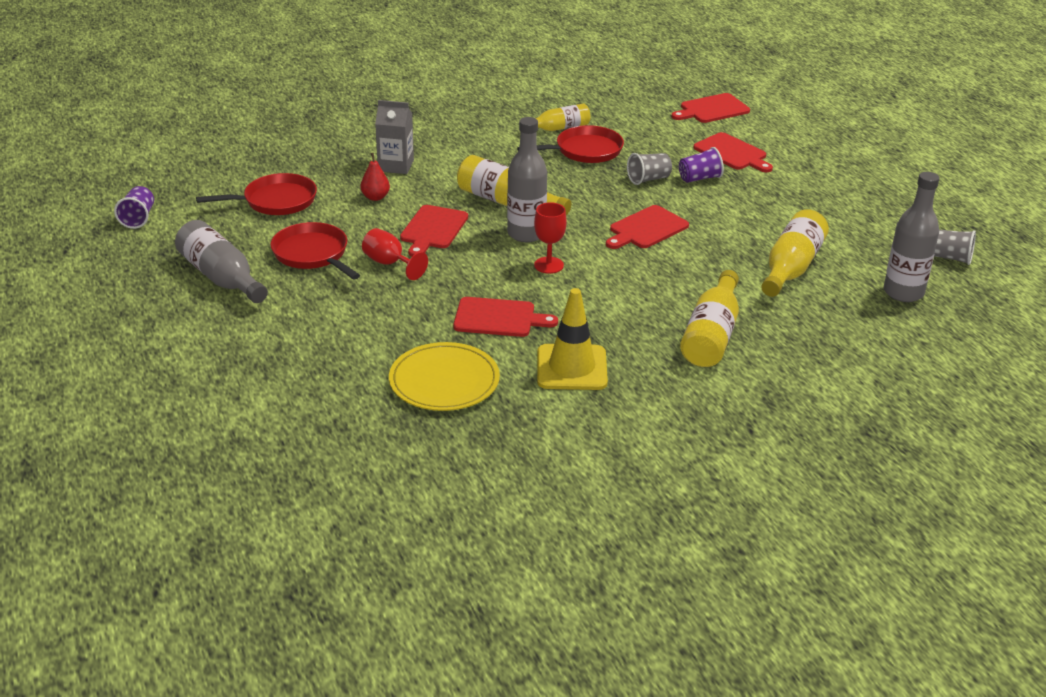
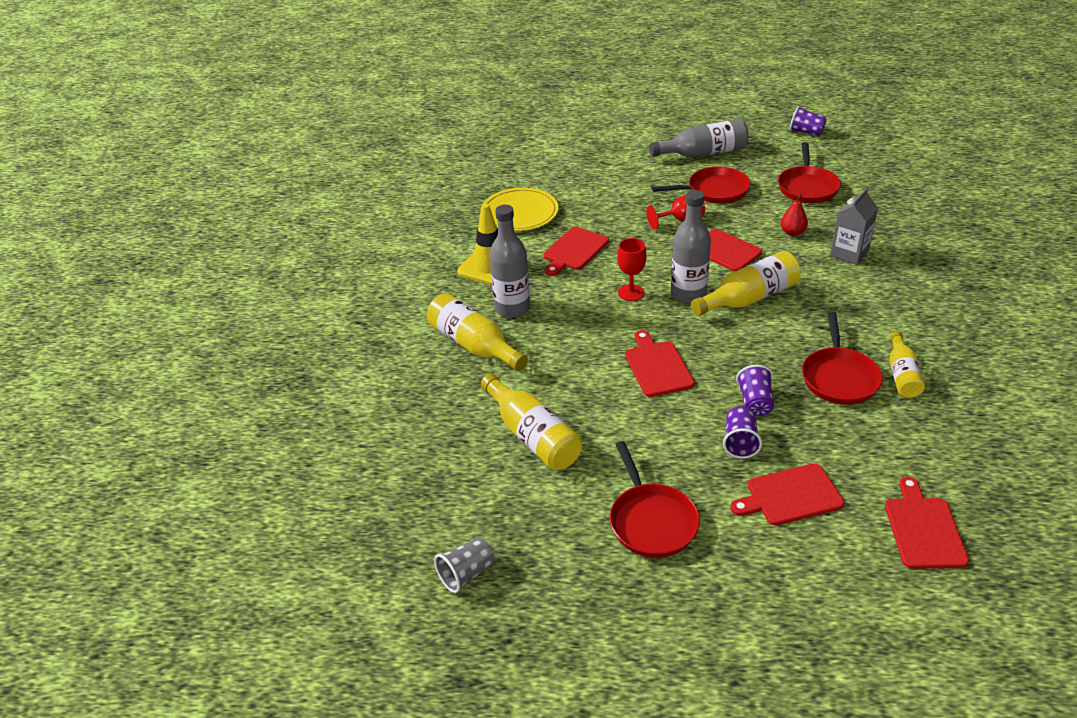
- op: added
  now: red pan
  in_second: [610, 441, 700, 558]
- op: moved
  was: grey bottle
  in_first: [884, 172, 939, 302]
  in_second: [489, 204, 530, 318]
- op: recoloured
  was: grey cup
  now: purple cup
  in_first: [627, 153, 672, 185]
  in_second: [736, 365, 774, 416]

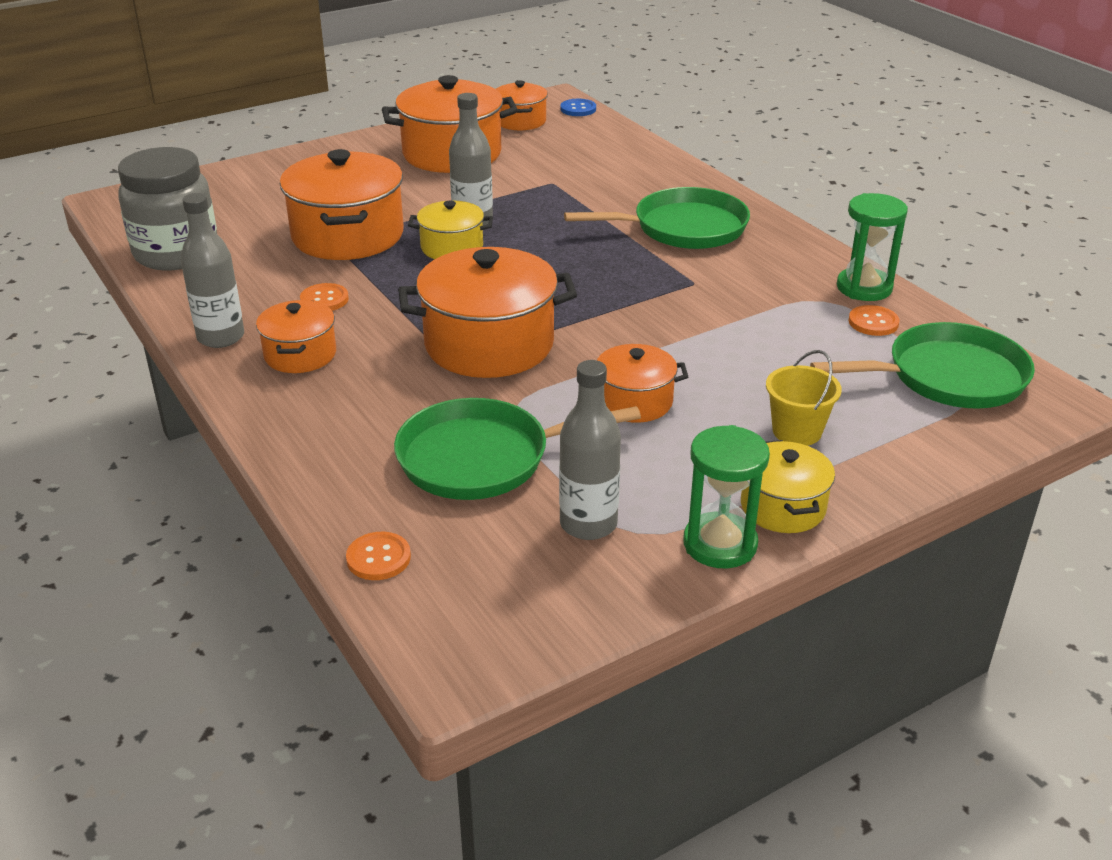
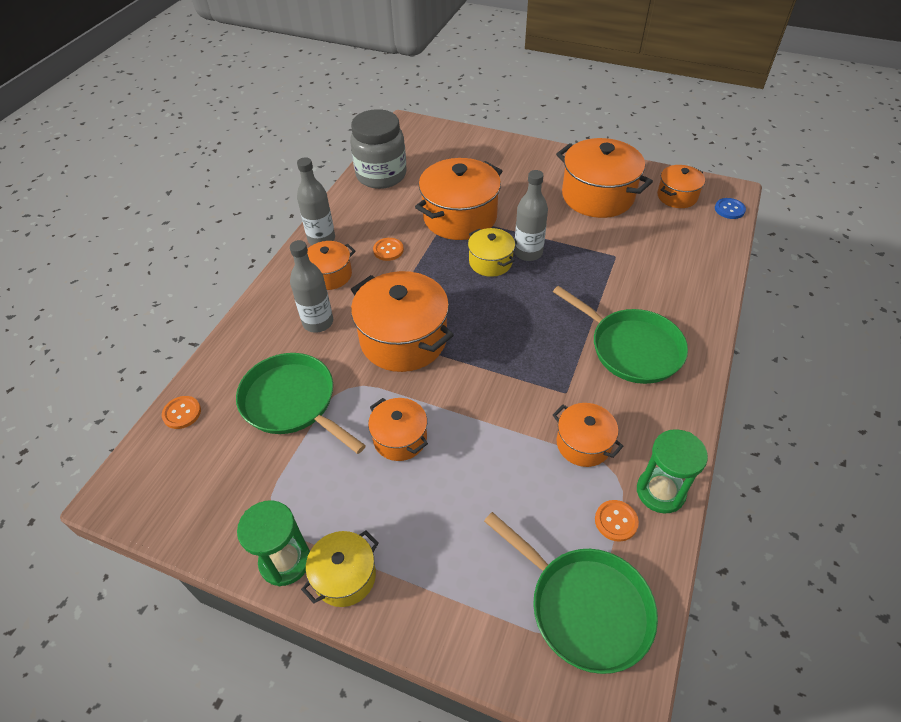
- op: removed
  was: yellow bucket
  in_first: [766, 350, 842, 446]
- op: added
  now: orange pot
  in_second: [553, 403, 624, 467]
- op: moved
  was: grey bottle
  in_first: [559, 360, 621, 540]
  in_second: [290, 240, 333, 333]

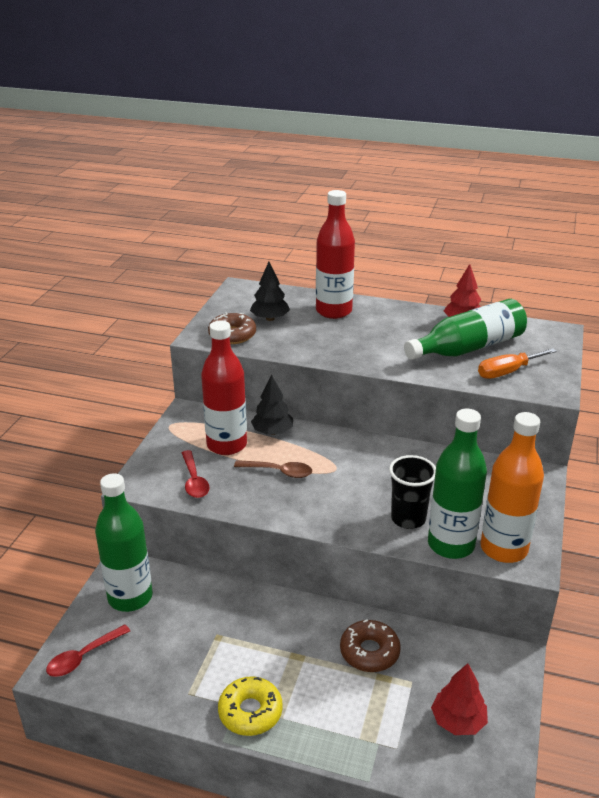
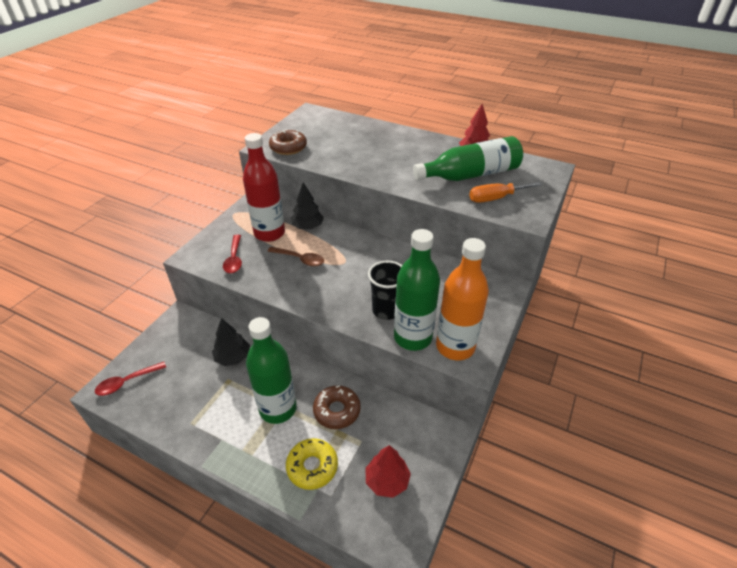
- op: removed
  was: red bottle
  in_first: [316, 190, 355, 319]
- op: moved
  was: green bottle
  in_first: [95, 473, 153, 612]
  in_second: [246, 317, 297, 424]
- op: moved
  was: yellow donut
  in_first: [218, 676, 283, 736]
  in_second: [286, 438, 338, 490]
- op: moved
  was: black tree
  in_first: [250, 262, 290, 321]
  in_second: [212, 318, 250, 366]

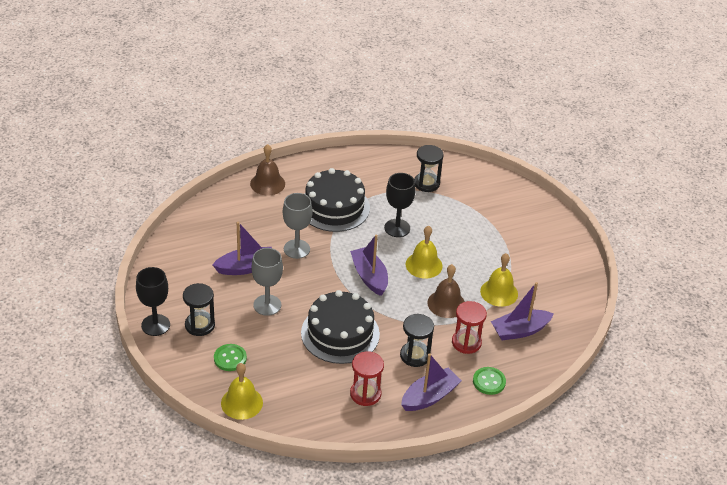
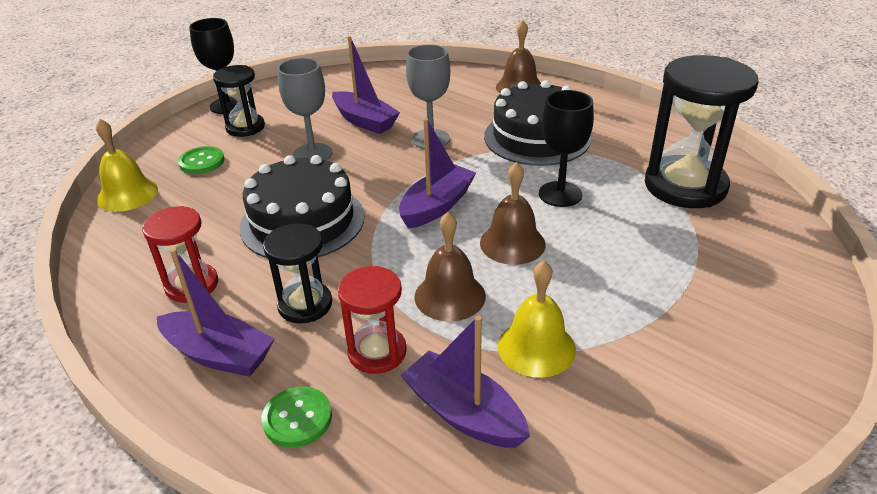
- op: recoloured
  was: yellow bell
  now: brown bell
  in_first: [405, 226, 443, 278]
  in_second: [480, 162, 546, 265]
- op: resized
  was: black hourglass
  in_first: [414, 145, 444, 192]
  in_second: [645, 55, 759, 208]
  ratio: 1.78

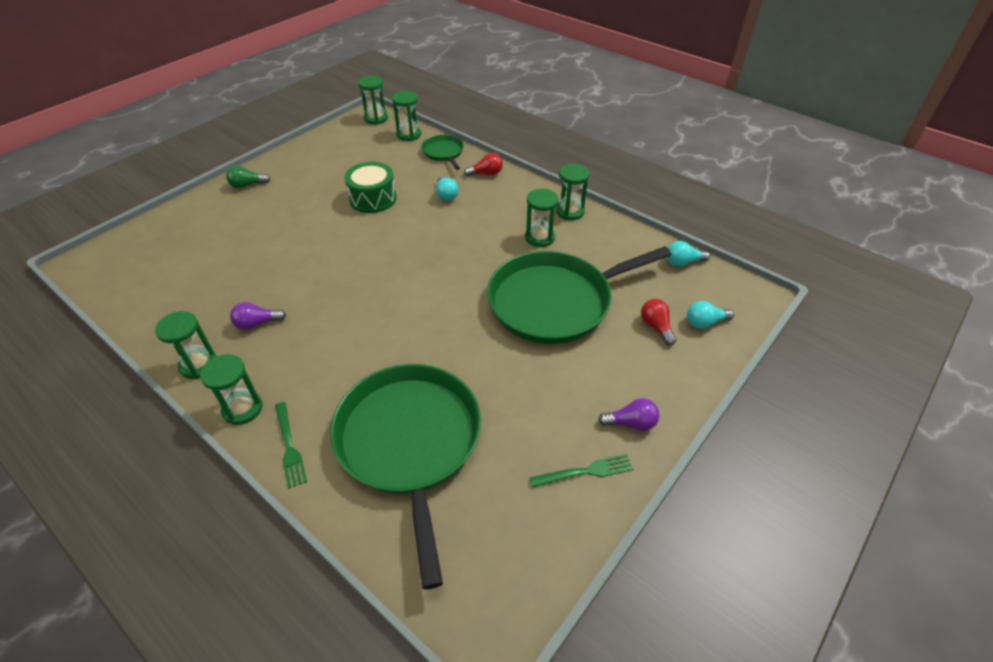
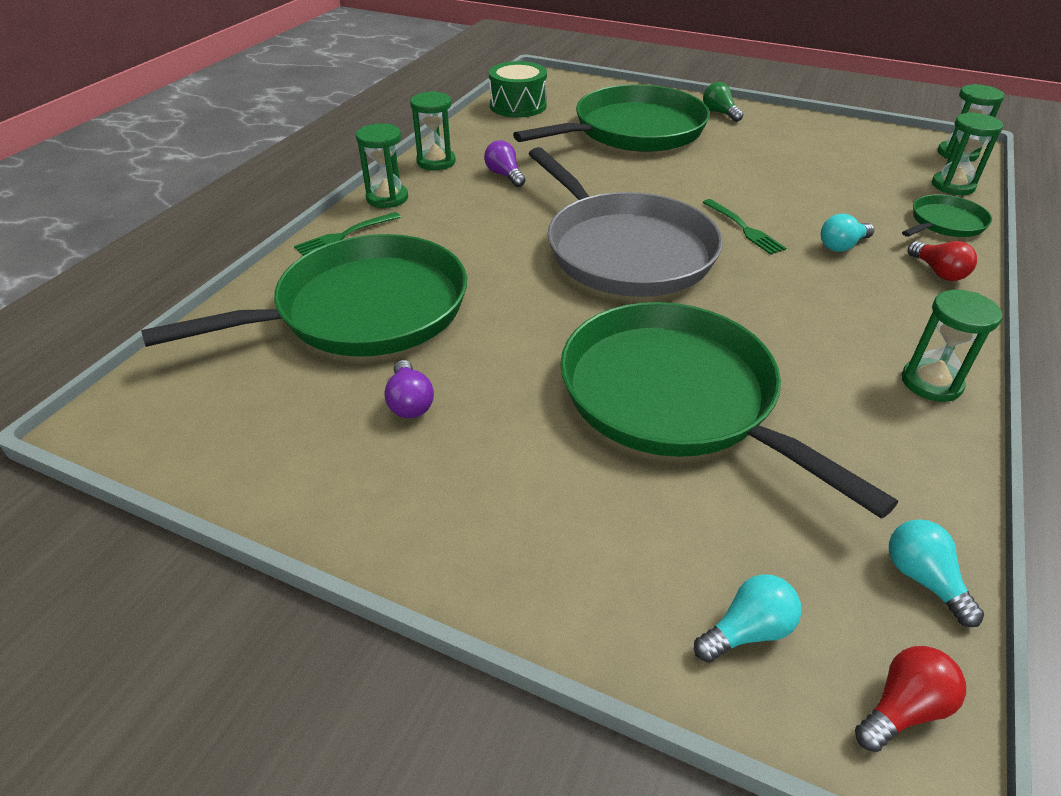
- op: removed
  was: green hourglass
  in_first: [525, 188, 559, 247]
- op: added
  now: green pan
  in_second: [513, 84, 710, 152]
- op: added
  now: grey pan
  in_second: [529, 147, 723, 297]
- op: moved
  was: green drum
  in_first: [344, 162, 397, 213]
  in_second: [489, 61, 547, 117]
- op: moved
  was: green fork
  in_first: [529, 454, 633, 488]
  in_second: [702, 199, 786, 255]
- op: moved
  was: purple light bulb
  in_first: [598, 398, 659, 431]
  in_second: [384, 360, 434, 418]
- op: moved
  was: red light bulb
  in_first: [641, 299, 676, 346]
  in_second: [855, 646, 966, 752]
- op: turned
  was: turquoise light bulb
  in_first: [687, 301, 734, 329]
  in_second: [694, 574, 801, 663]
  clockwise: 90

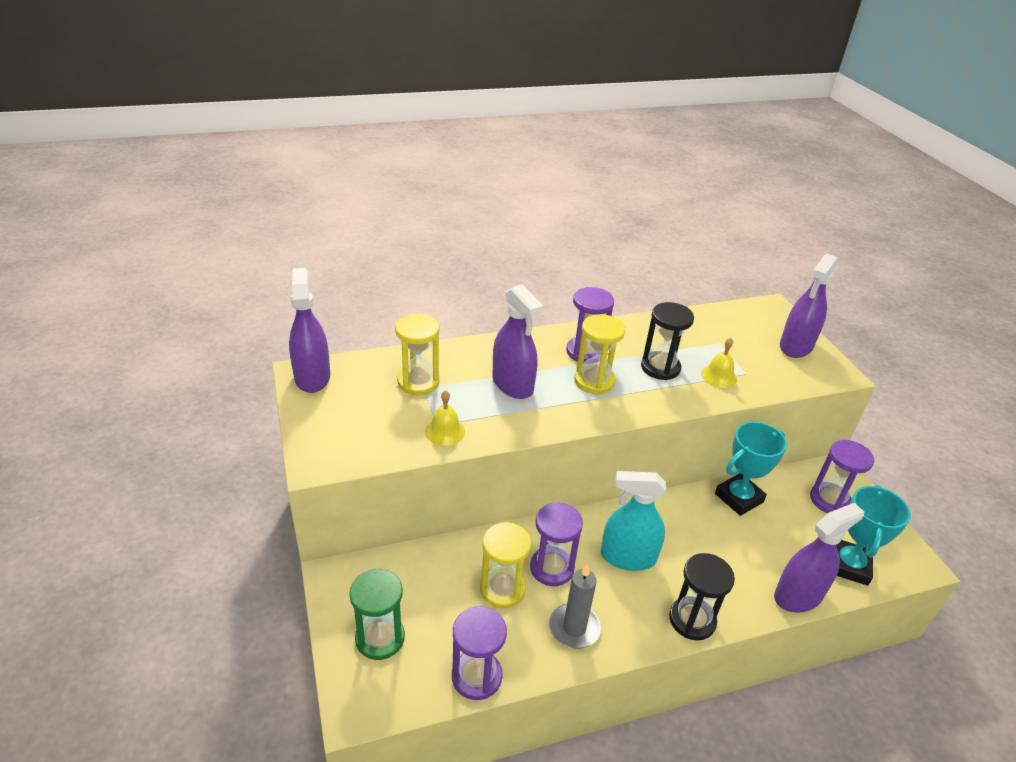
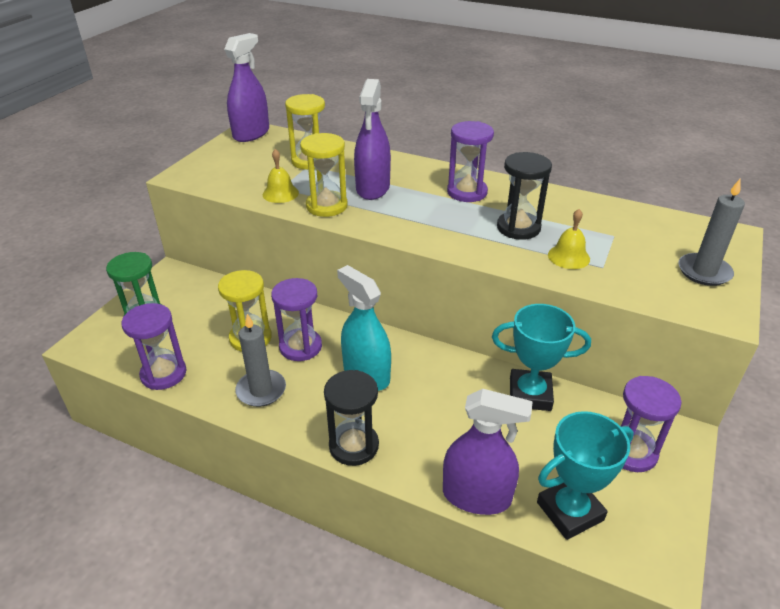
- op: moved
  was: yellow hourglass
  in_first: [574, 314, 625, 395]
  in_second: [300, 133, 348, 217]
- op: replaced
  was: purple spray bottle
  now: grey candle
  in_first: [780, 254, 838, 358]
  in_second: [678, 179, 745, 286]

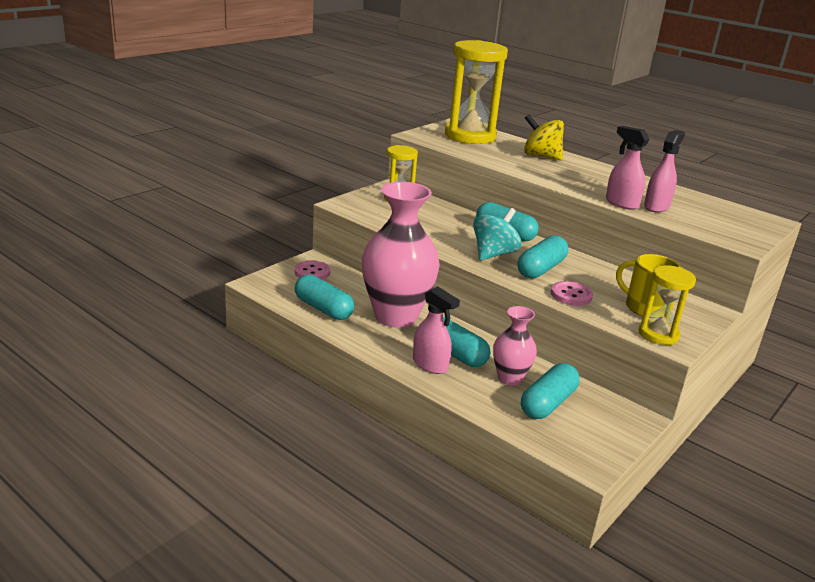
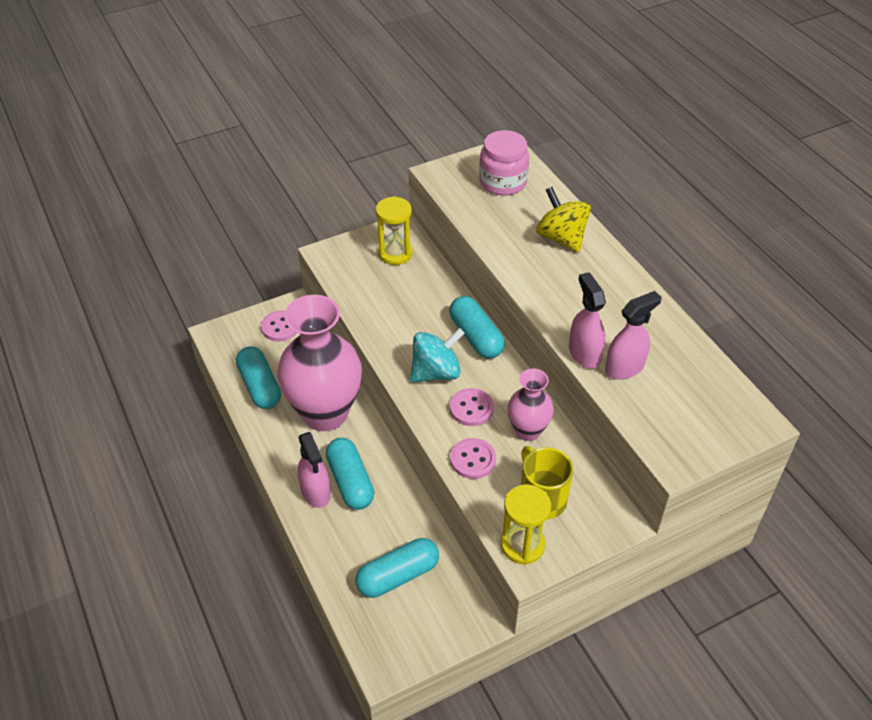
- op: moved
  was: pink vase
  in_first: [493, 306, 537, 386]
  in_second: [508, 368, 554, 441]
- op: replaced
  was: yellow hourglass
  now: pink jar
  in_first: [445, 40, 508, 144]
  in_second: [479, 130, 529, 196]
- op: replaced
  was: turquoise capsule
  now: pink button
  in_first: [518, 235, 568, 279]
  in_second: [450, 388, 494, 426]

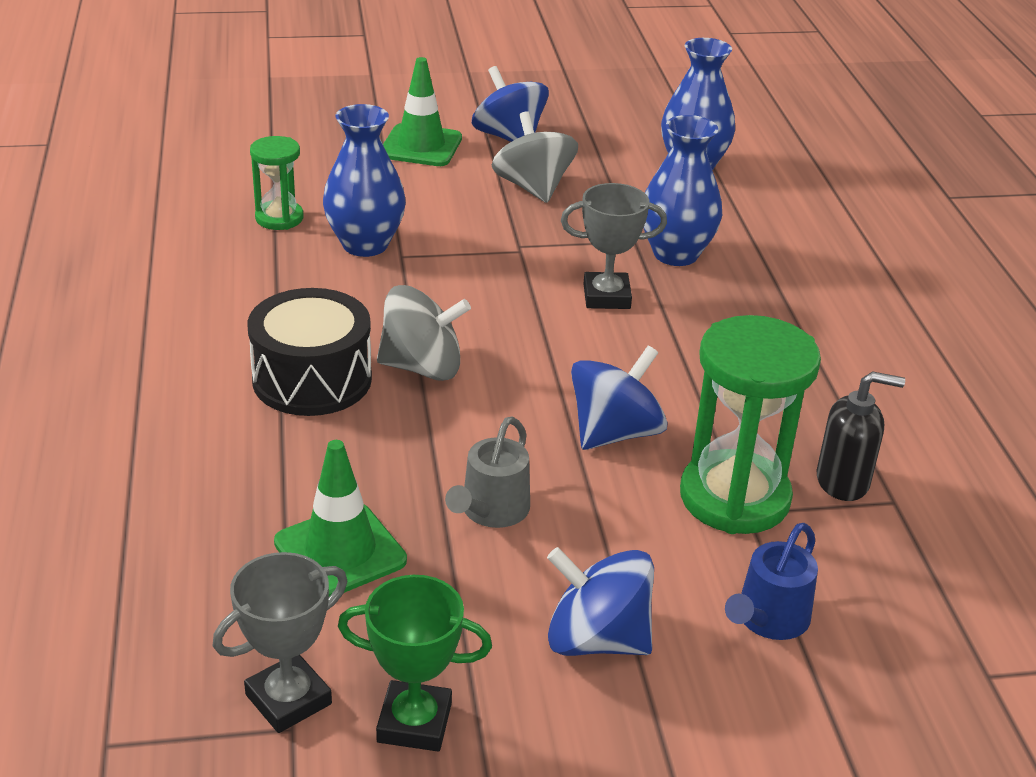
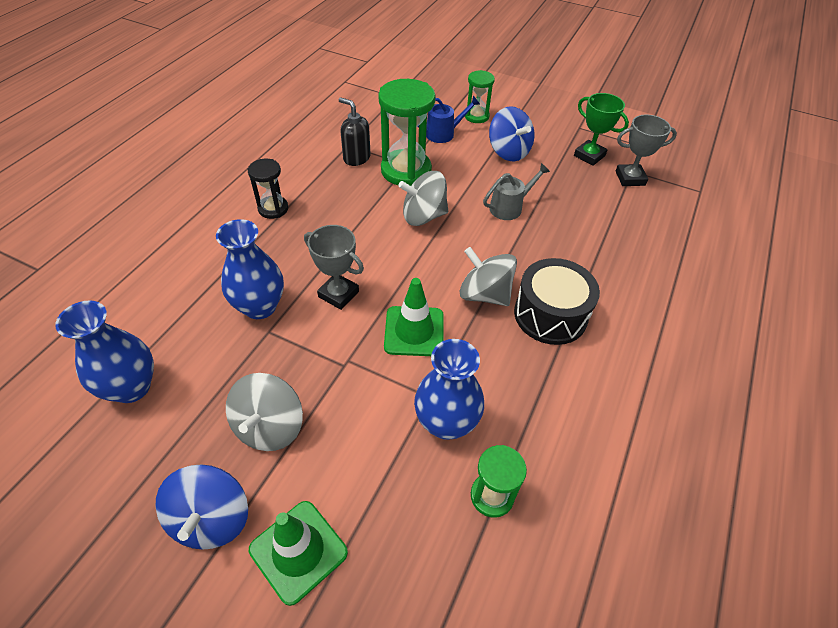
- op: added
  now: black hourglass
  in_second: [248, 159, 288, 219]
- op: added
  now: green hourglass
  in_second: [465, 70, 495, 123]
- op: moved
  was: green traffic cone
  in_first: [274, 440, 407, 597]
  in_second: [384, 278, 444, 356]
- op: recoloured
  was: blue spinning top
  now: grey spinning top
  in_first: [571, 345, 668, 450]
  in_second: [398, 171, 448, 226]

